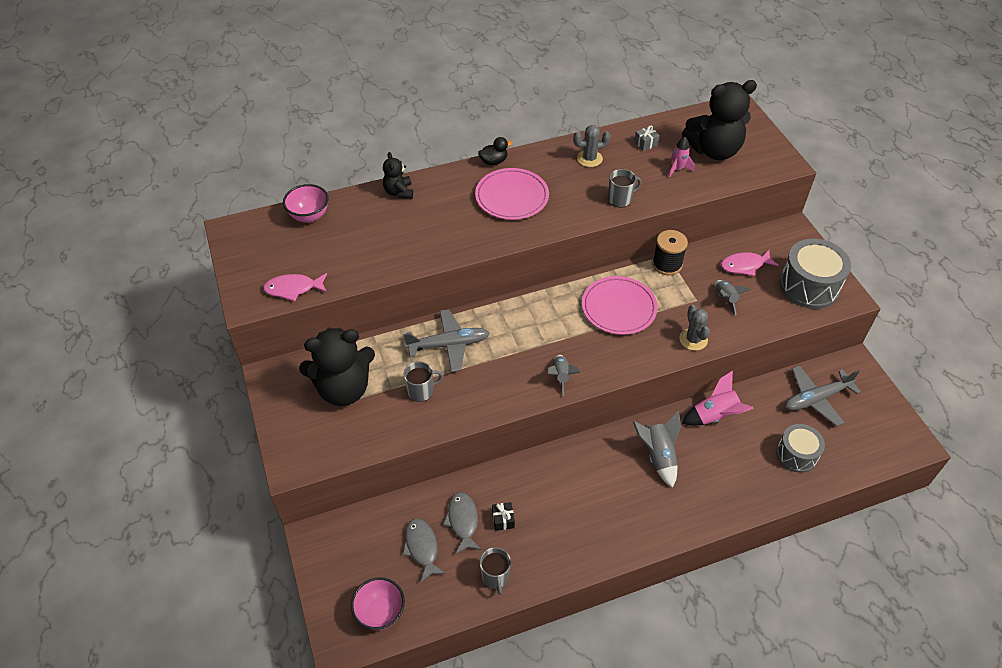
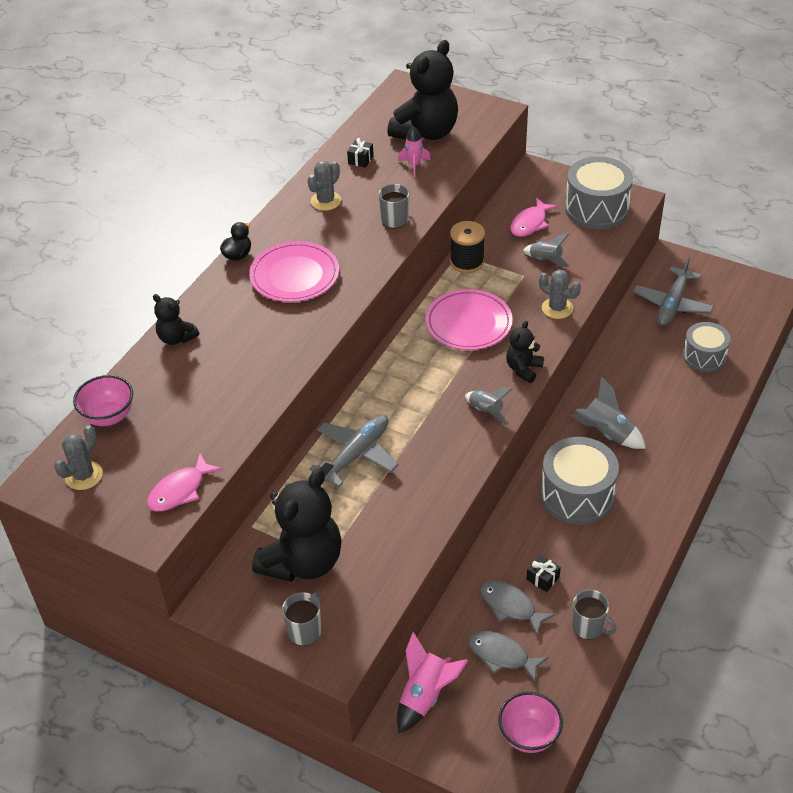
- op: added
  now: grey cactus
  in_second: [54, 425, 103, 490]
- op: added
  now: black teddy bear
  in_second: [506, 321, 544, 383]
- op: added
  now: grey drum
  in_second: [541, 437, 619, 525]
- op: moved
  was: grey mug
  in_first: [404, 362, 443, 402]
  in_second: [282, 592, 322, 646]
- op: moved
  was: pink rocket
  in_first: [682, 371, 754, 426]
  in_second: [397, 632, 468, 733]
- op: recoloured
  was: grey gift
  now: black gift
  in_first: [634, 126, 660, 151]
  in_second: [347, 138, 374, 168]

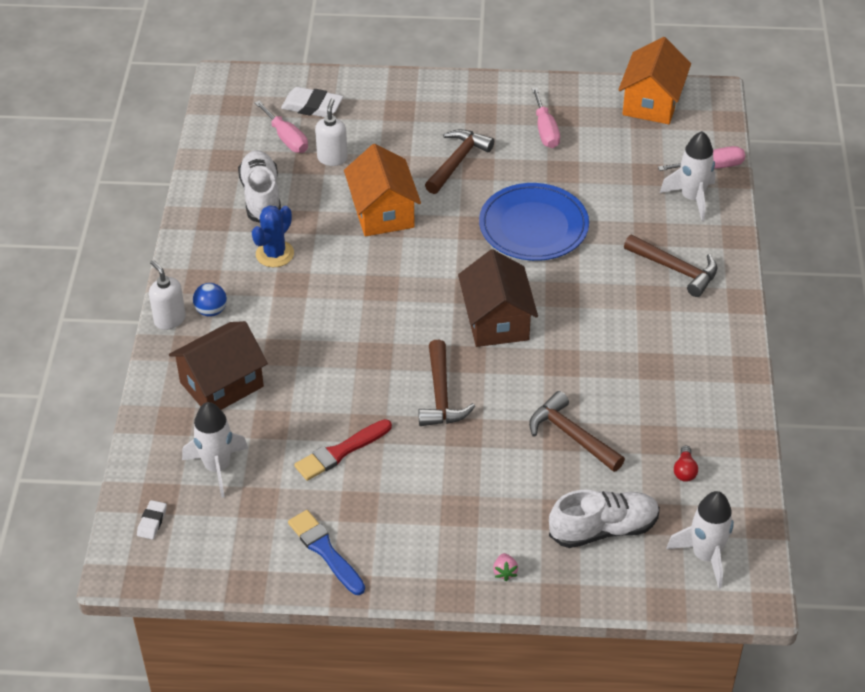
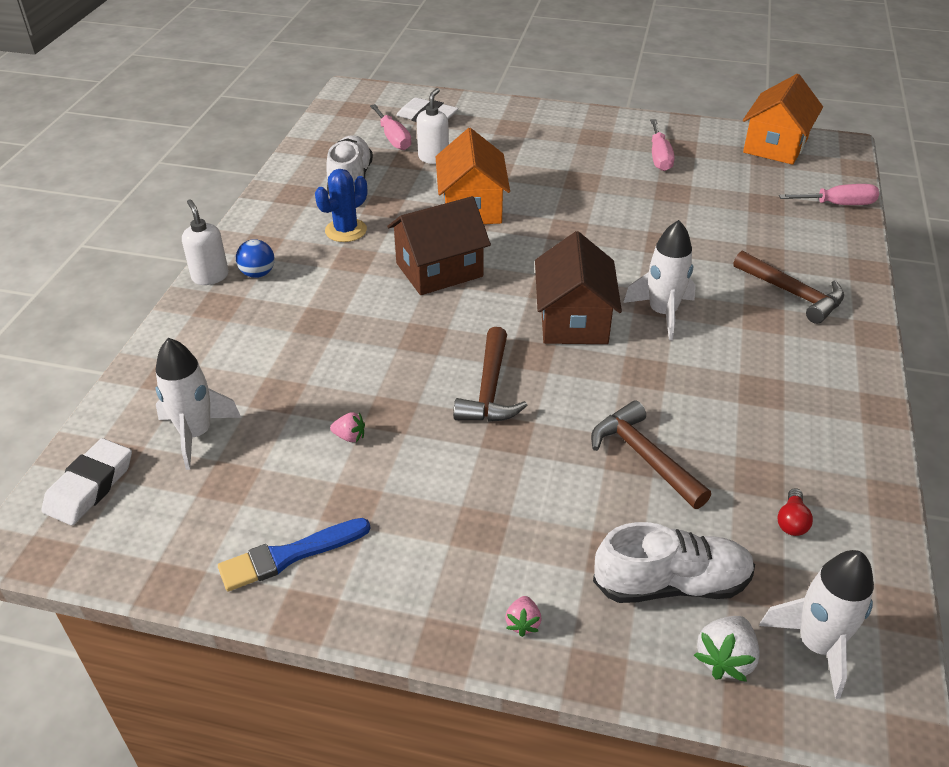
- op: removed
  was: brown hammer
  in_first: [425, 129, 494, 194]
- op: removed
  was: blue plate
  in_first: [479, 183, 589, 261]
- op: added
  now: white strawberry
  in_second: [694, 616, 760, 682]
- op: moved
  was: brown house
  in_first: [169, 321, 268, 410]
  in_second: [387, 196, 491, 295]
- op: moved
  was: white rocket
  in_first: [660, 131, 715, 221]
  in_second: [623, 220, 696, 340]
- op: replaced
  was: red brush
  now: pink strawberry
  in_first: [294, 419, 392, 481]
  in_second: [330, 412, 365, 442]
- op: turned
  was: blue brush
  in_first: [288, 510, 365, 595]
  in_second: [218, 518, 370, 591]
  clockwise: -90
- op: resized
  was: white eraser
  in_first: [137, 500, 167, 539]
  in_second: [42, 438, 132, 525]
  ratio: 1.8

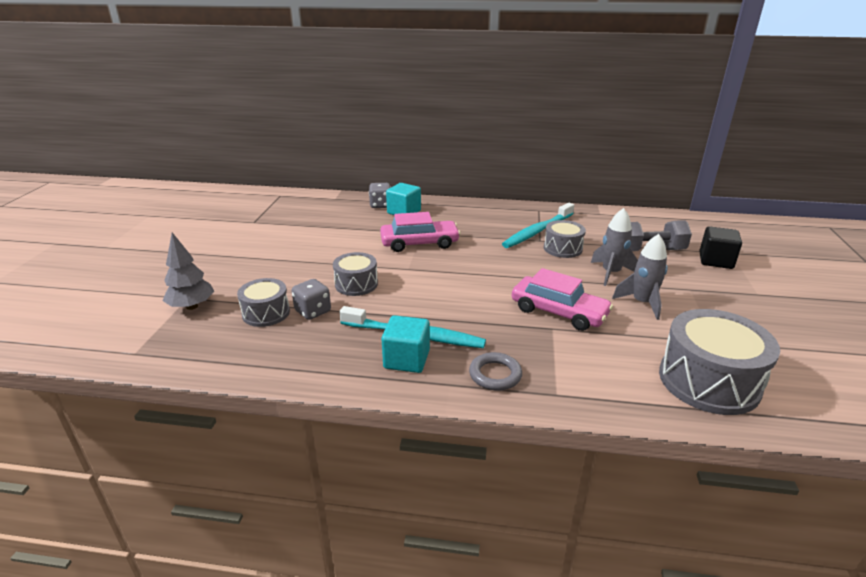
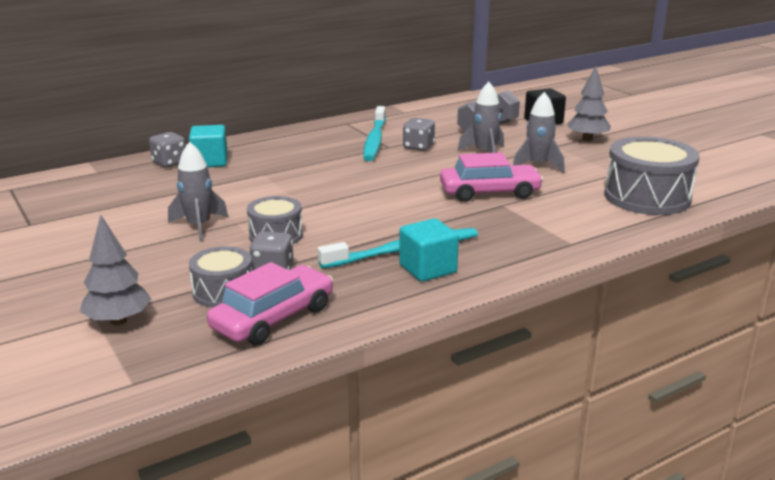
- op: removed
  was: grey ring
  in_first: [469, 352, 522, 390]
- op: added
  now: grey rocket
  in_second: [168, 142, 228, 242]
- op: added
  now: grey tree
  in_second: [567, 66, 611, 141]
- op: moved
  was: pink car
  in_first: [380, 212, 460, 252]
  in_second: [207, 262, 333, 345]
- op: replaced
  was: grey drum
  now: grey dice
  in_first: [544, 220, 586, 258]
  in_second: [403, 118, 435, 151]

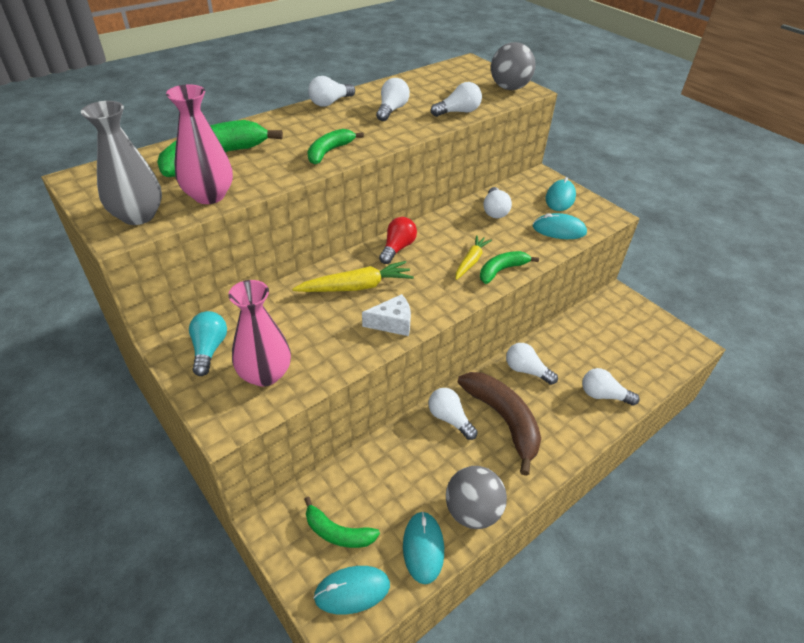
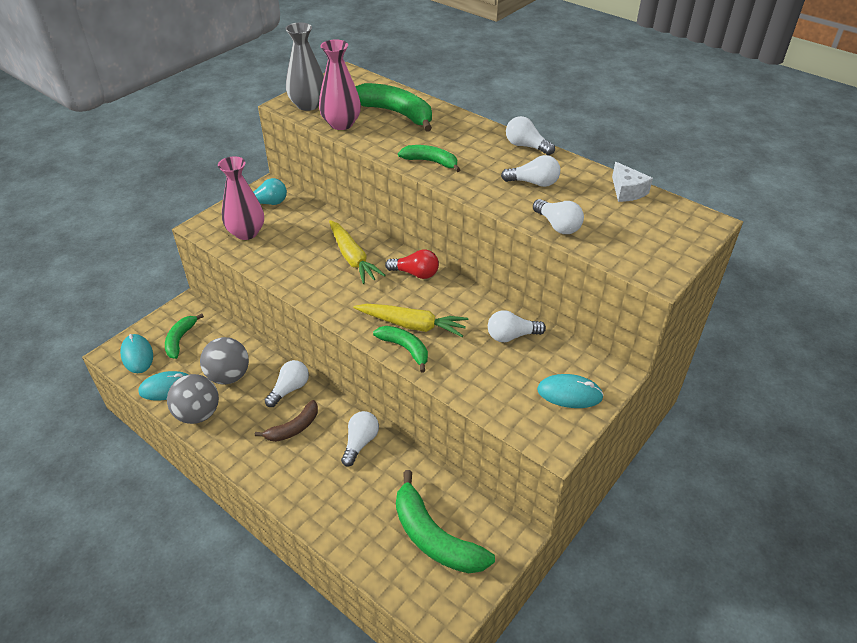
- op: removed
  was: turquoise mouse
  in_first: [533, 213, 587, 239]
- op: removed
  was: white light bulb
  in_first: [582, 368, 640, 406]
- op: added
  now: green banana
  in_second: [396, 470, 495, 573]
- op: moved
  was: white cheese
  in_first: [362, 294, 411, 336]
  in_second: [612, 162, 653, 202]
- op: moved
  was: grey ball
  in_first: [491, 42, 536, 90]
  in_second: [200, 337, 249, 385]
- op: resized
  was: yellow carrot
  in_first: [455, 235, 492, 280]
  in_second: [353, 304, 468, 337]
  ratio: 1.5
- op: resized
  was: brown banana
  in_first: [457, 372, 541, 476]
  in_second: [255, 400, 318, 442]
  ratio: 0.58

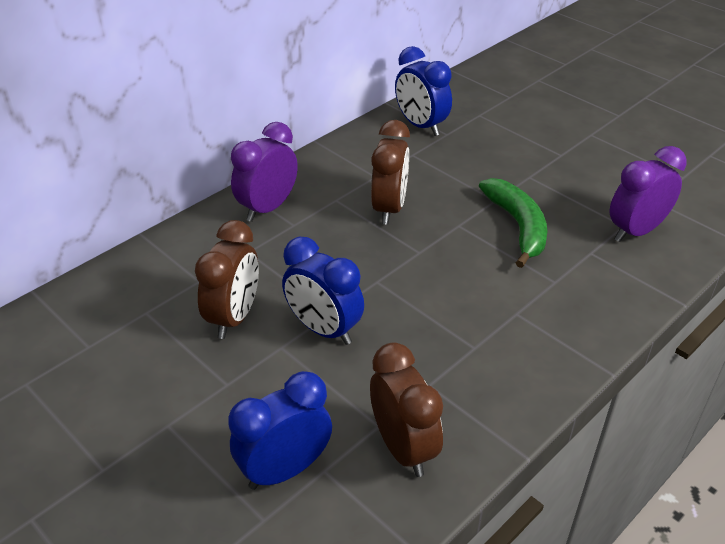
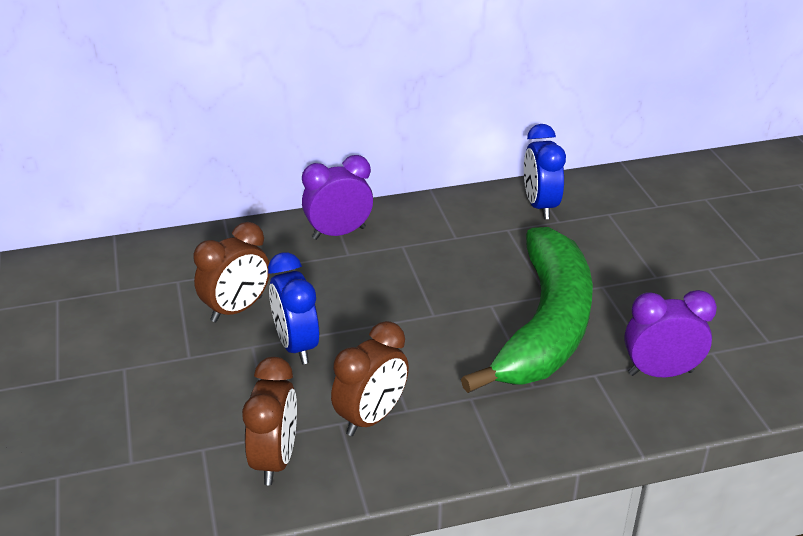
- op: removed
  was: blue clock
  in_first: [229, 371, 332, 490]
- op: moved
  was: brown clock
  in_first: [371, 120, 410, 225]
  in_second: [331, 321, 409, 436]
- op: resized
  was: green banana
  in_first: [479, 178, 547, 268]
  in_second: [461, 227, 593, 393]
  ratio: 1.87

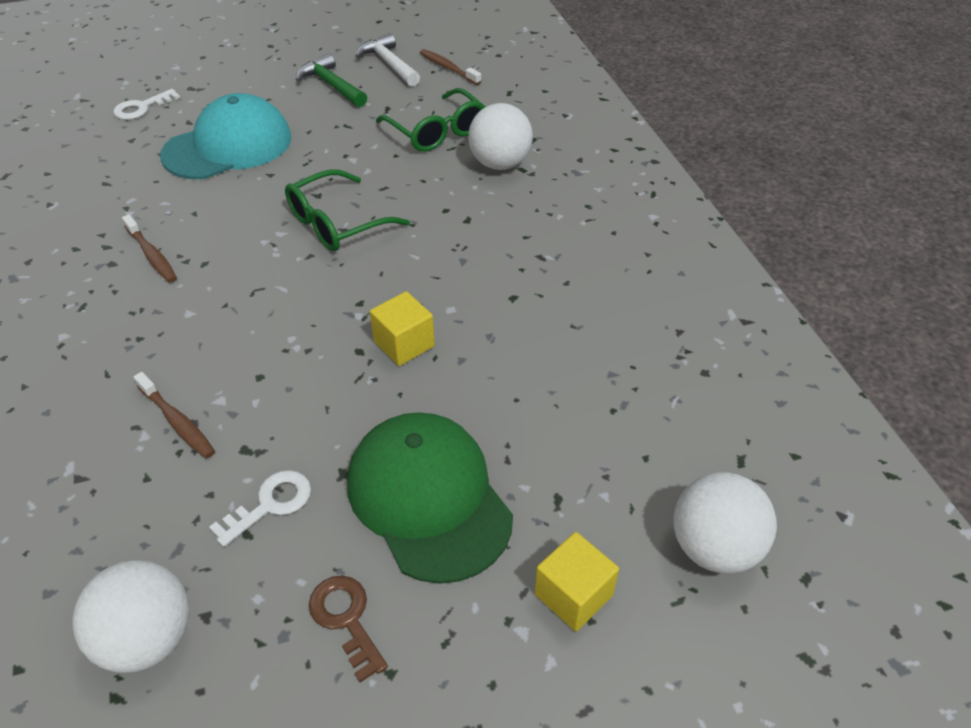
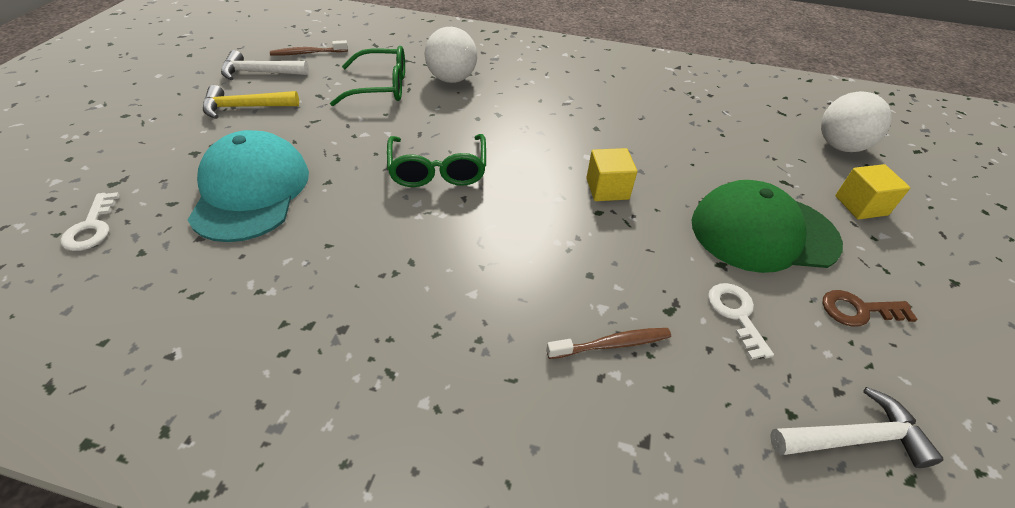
- op: removed
  was: brown toothbrush
  in_first: [122, 214, 177, 283]
- op: replaced
  was: white ball
  now: white hammer
  in_first: [72, 560, 190, 673]
  in_second: [770, 387, 944, 468]
- op: recoloured
  was: green hammer
  now: yellow hammer
  in_first: [296, 53, 367, 107]
  in_second: [203, 85, 299, 119]

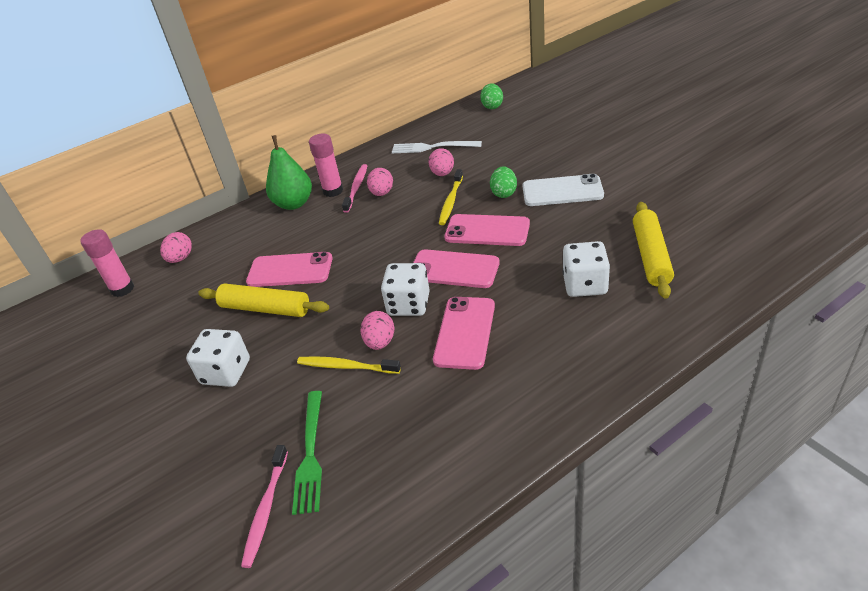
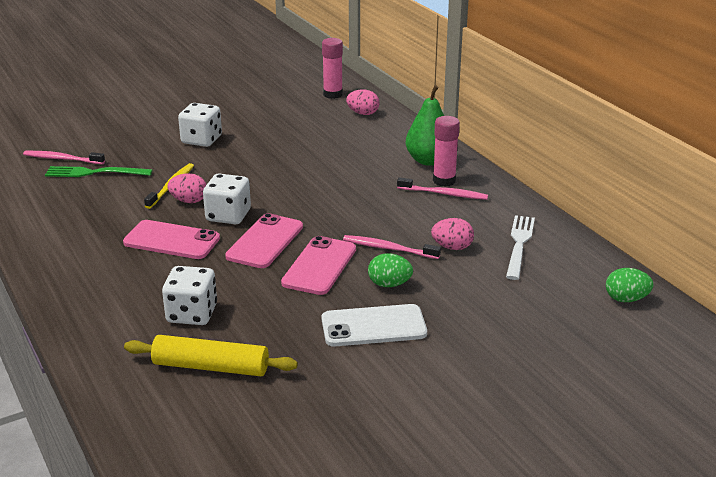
- op: removed
  was: yellow rolling pin
  in_first: [198, 284, 329, 317]
- op: removed
  was: pink phone
  in_first: [246, 252, 333, 287]
- op: removed
  was: pink egg
  in_first: [367, 168, 393, 196]
- op: recoloured
  was: yellow toothbrush
  now: pink toothbrush
  in_first: [439, 169, 463, 225]
  in_second: [343, 235, 441, 259]
- op: turned
  was: white phone
  in_first: [523, 174, 604, 206]
  in_second: [322, 304, 427, 346]
  clockwise: 75

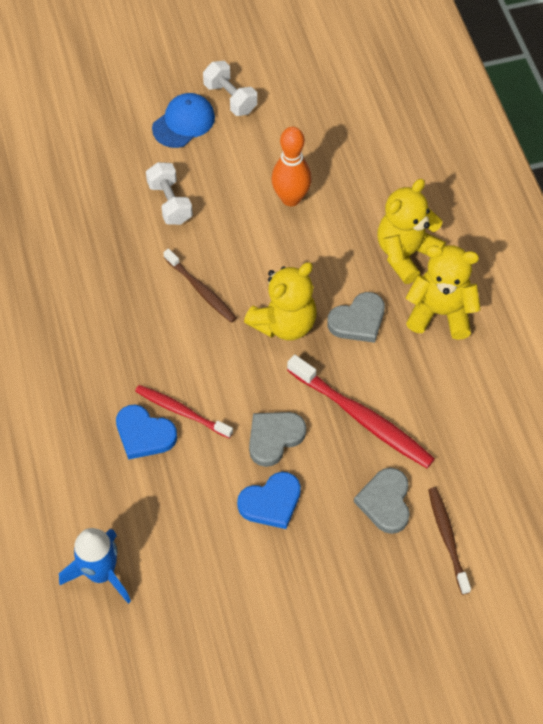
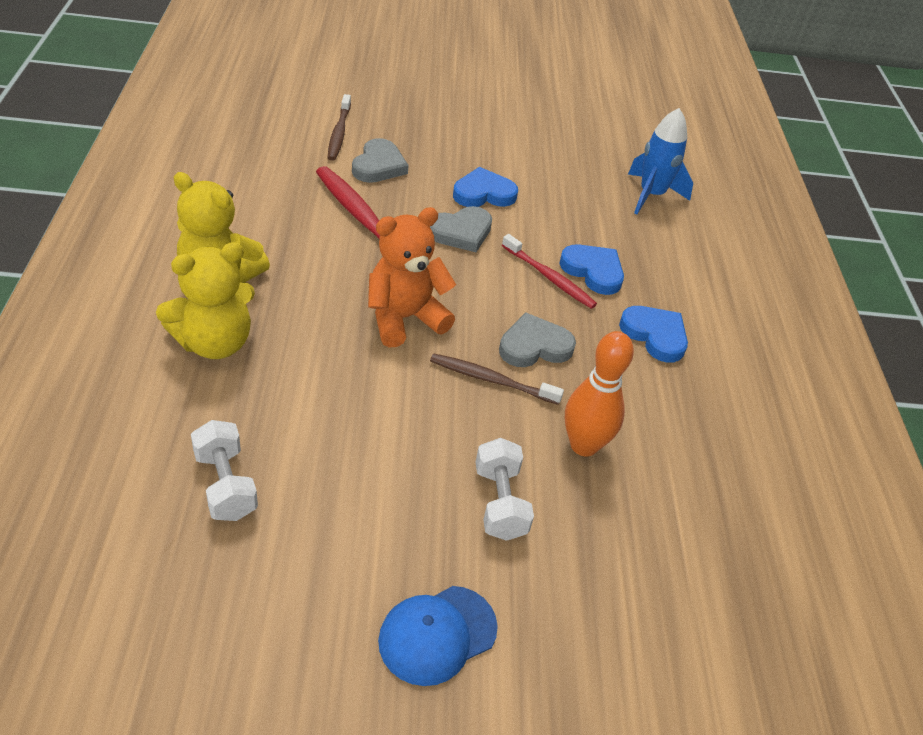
- op: added
  now: blue heart
  in_second: [619, 306, 688, 363]
- op: moved
  was: white dumbbell
  in_first: [203, 61, 257, 116]
  in_second: [191, 420, 258, 521]
- op: moved
  was: orange bowling pin
  in_first: [271, 127, 312, 206]
  in_second: [565, 331, 634, 457]
- op: moved
  was: grey heart
  in_first: [327, 292, 385, 343]
  in_second: [499, 312, 576, 367]
- op: recoloured
  was: yellow teddy bear
  now: orange teddy bear
  in_first: [244, 262, 317, 340]
  in_second: [368, 207, 456, 348]
- op: turned
  was: brown toothbrush
  in_first: [163, 249, 237, 323]
  in_second: [430, 353, 564, 405]
  clockwise: -45

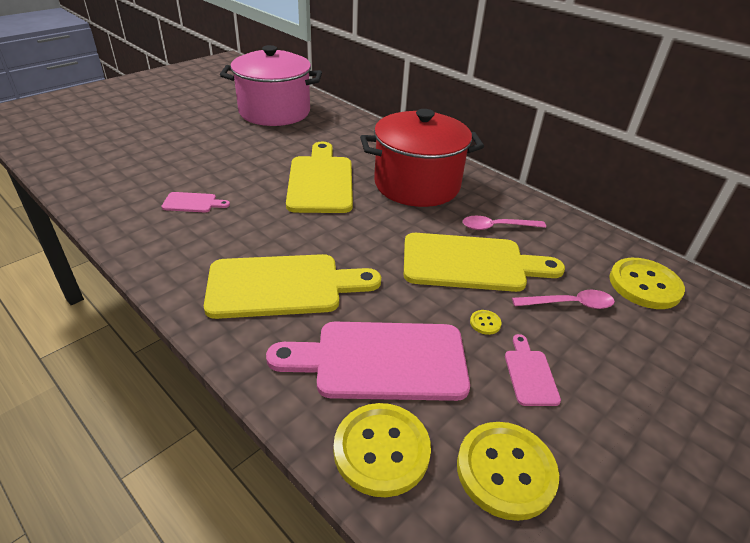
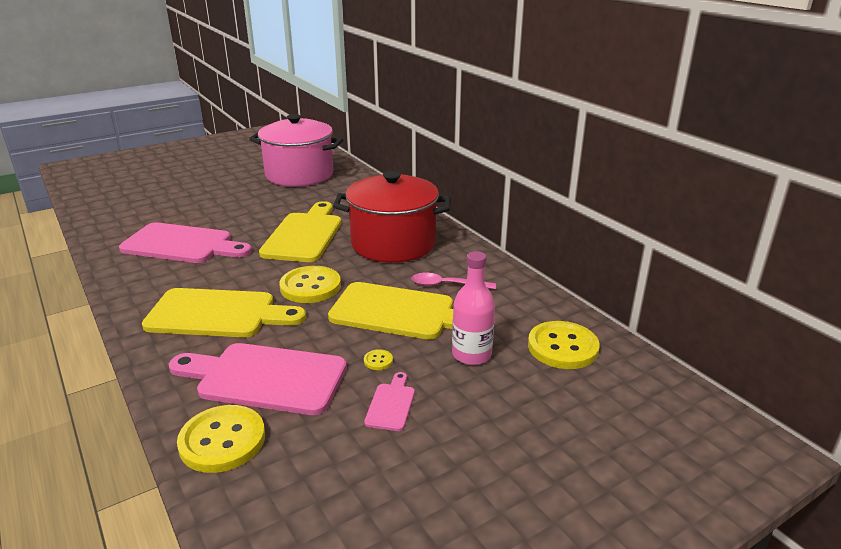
- op: moved
  was: yellow button
  in_first: [457, 422, 559, 521]
  in_second: [279, 266, 341, 303]
- op: replaced
  was: pink spoon
  now: pink bottle
  in_first: [512, 290, 615, 309]
  in_second: [452, 251, 495, 365]
- op: resized
  was: pink cutting board
  in_first: [161, 192, 230, 213]
  in_second: [119, 222, 252, 263]
  ratio: 2.24

